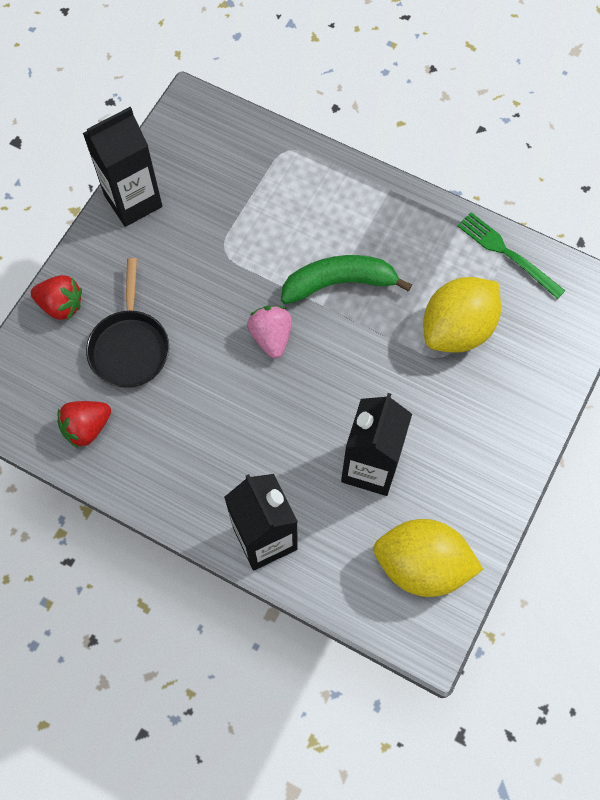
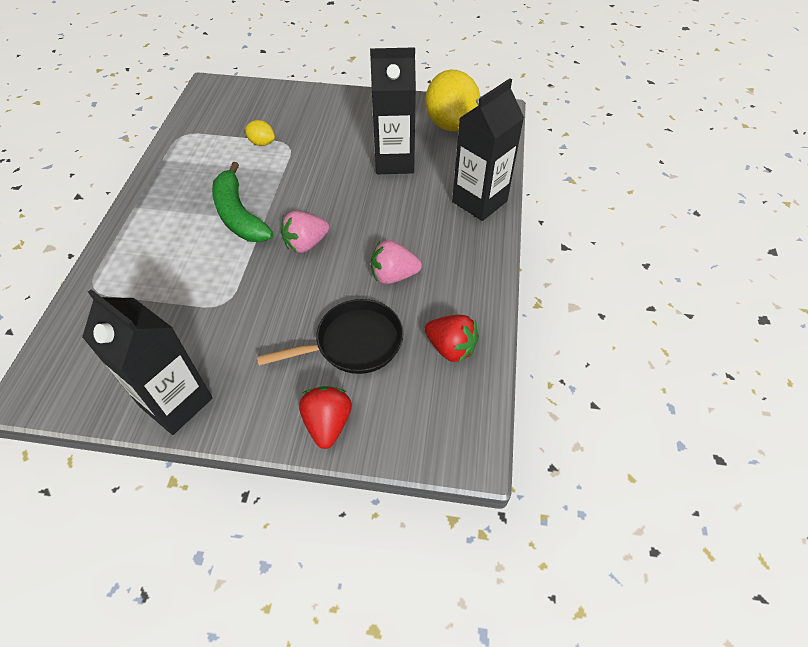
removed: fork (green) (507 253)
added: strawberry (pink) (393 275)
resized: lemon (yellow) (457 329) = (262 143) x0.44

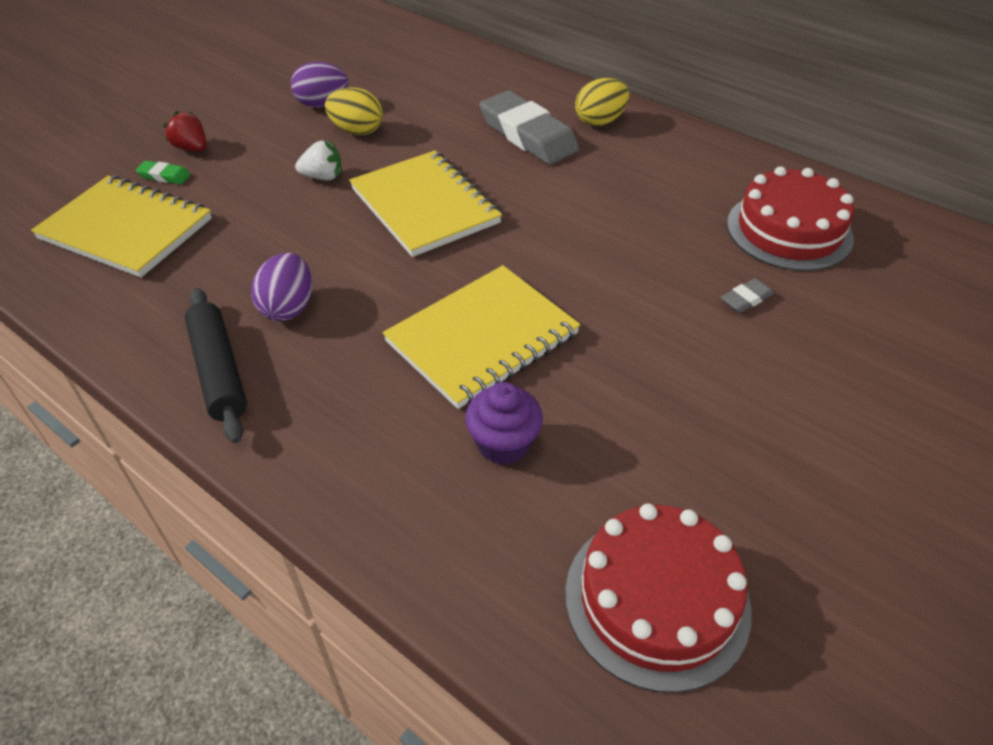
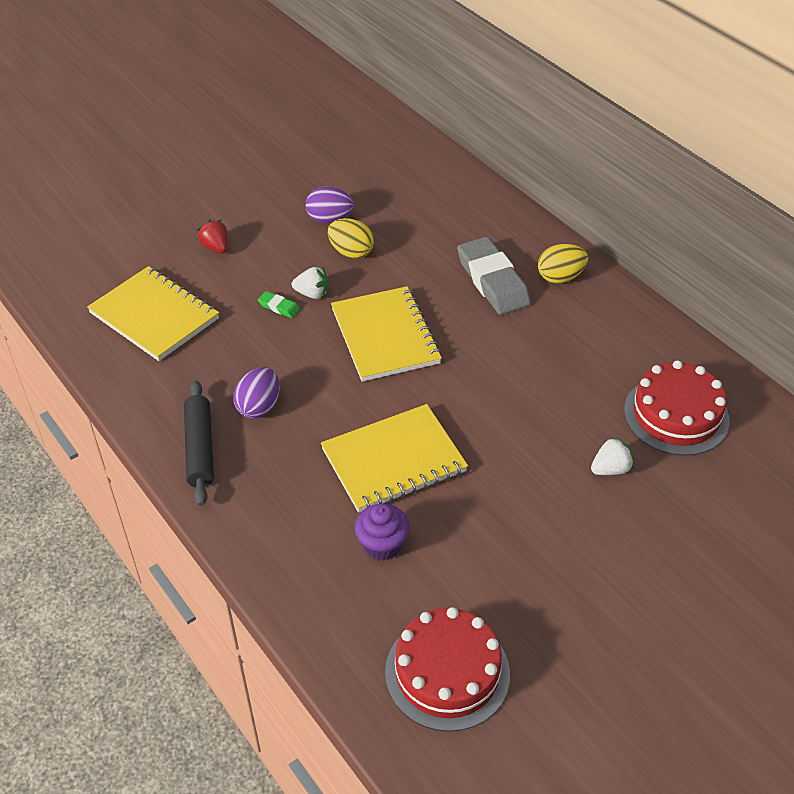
moved: eraser (green) (164 176) to (279 307)
replaced: eraser (grey) (746 299) to strawberry (white) (610 469)

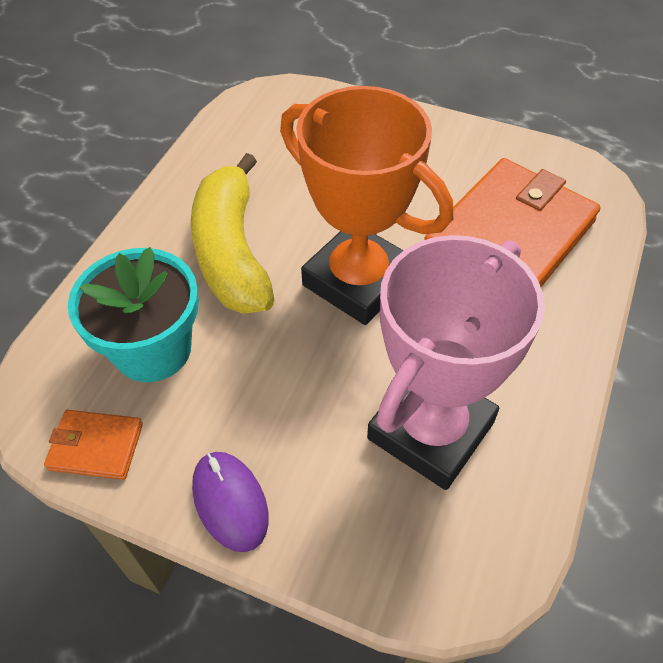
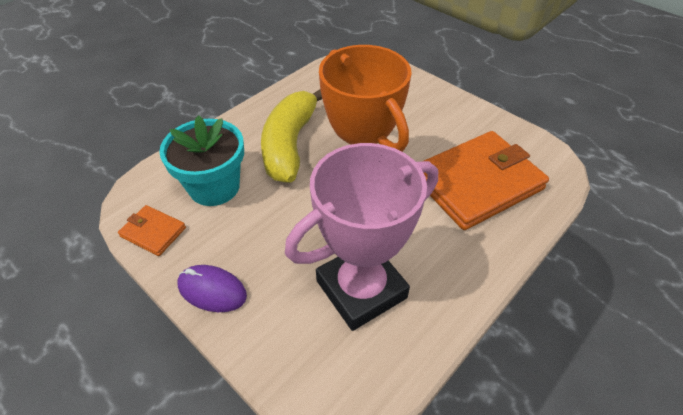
turned: mouse (purple) (230 502) = (212 290) 60 degrees counterclockwise

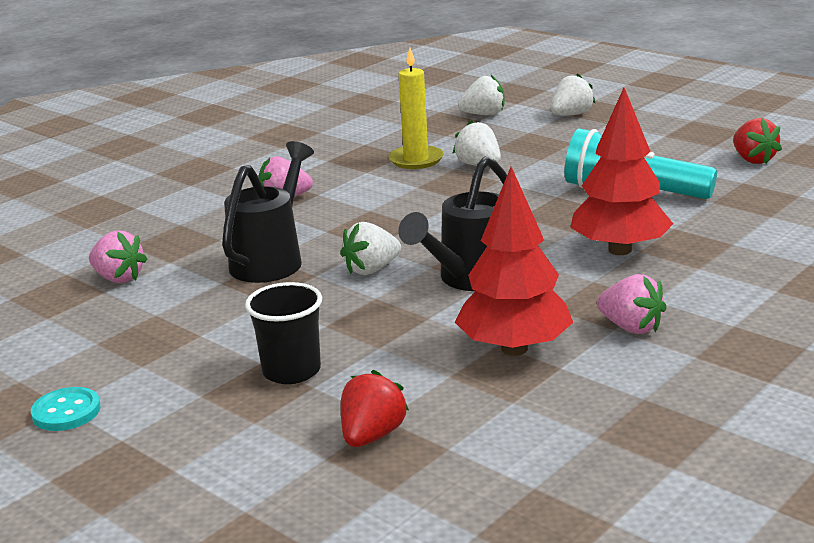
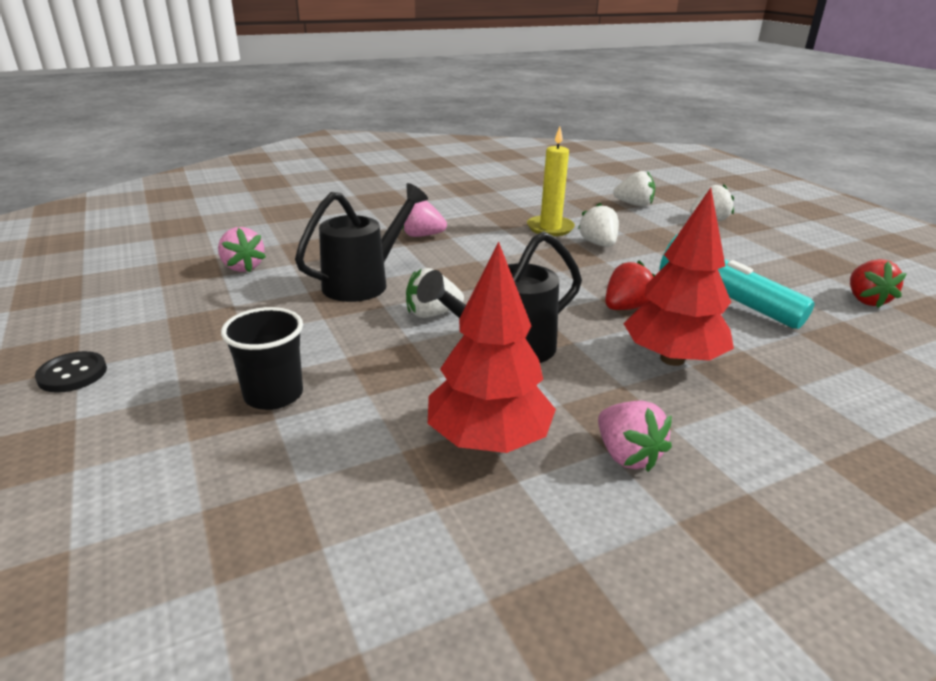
moved: strawberry (red) (372 436) to (625 307)
recoloured: button (turquoise) (66 412) to button (black) (72 374)

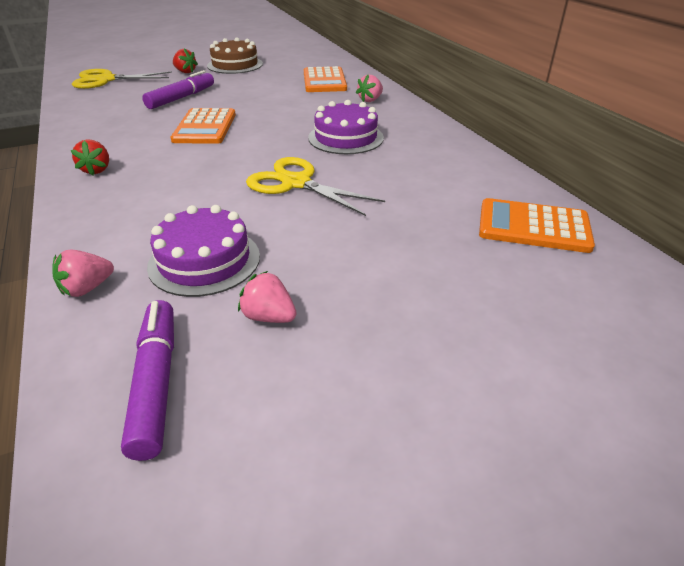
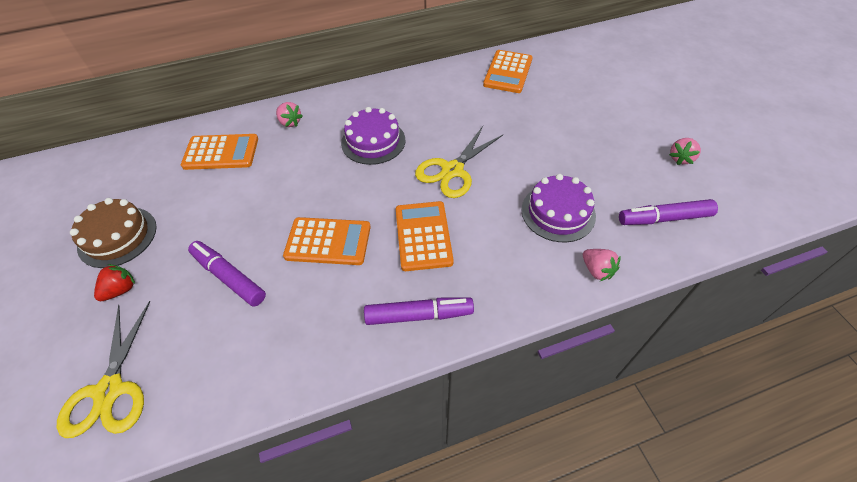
added: calculator (orange) (423 236)
moved: strawberry (pink) (269 317) to (680 158)
replaced: strawberry (red) (96 170) to marker (purple) (419 315)

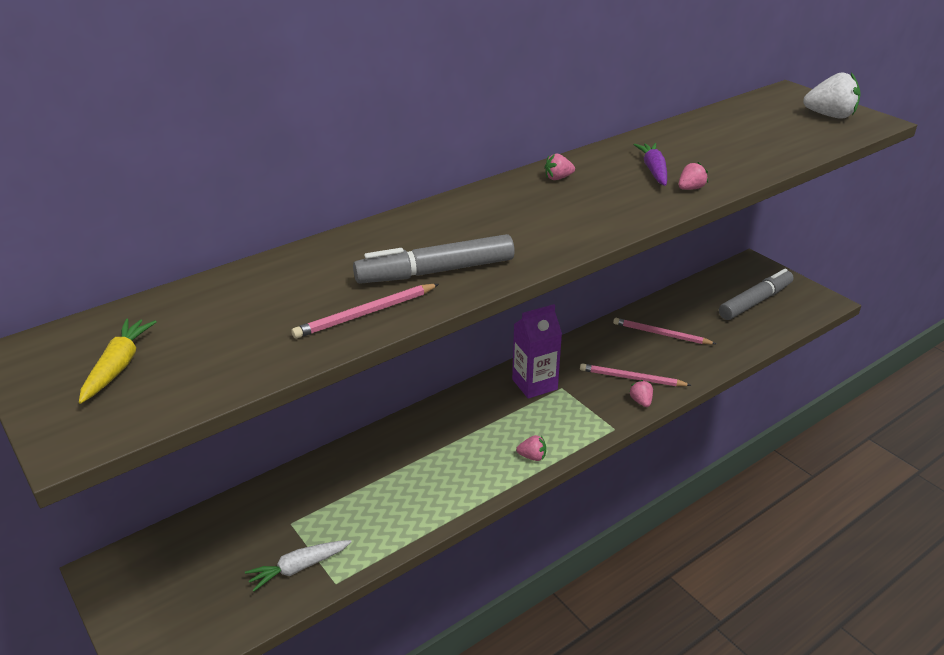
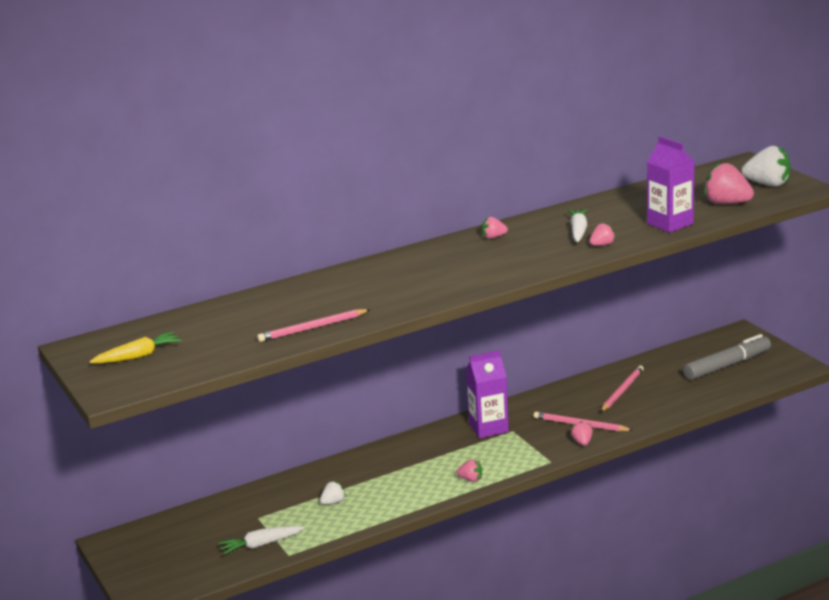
removed: marker (grey) (436 272)
added: carton (purple) (670 224); strawberry (pink) (726 203); strawberry (white) (333 502)
recoloured: carrot (purple) (653 170) to carrot (white) (578 231)
turned: pencil (pink) (661 334) = (622 391) 90 degrees clockwise; carrot (yellow) (118 366) = (138 356) 45 degrees clockwise

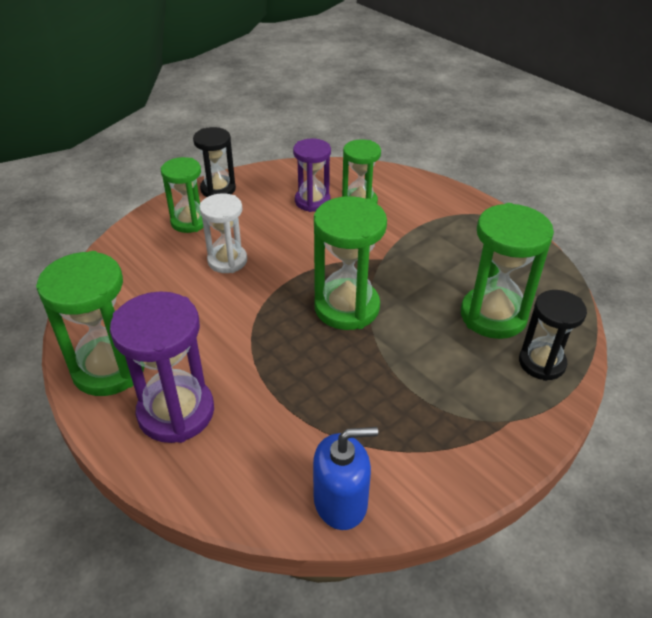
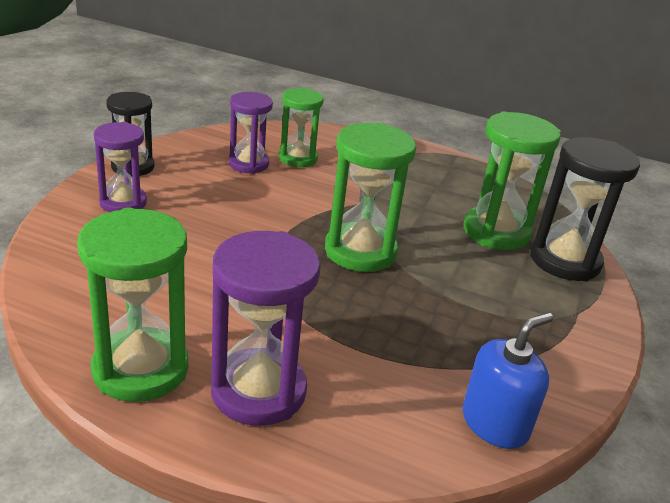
removed: hourglass (white) (227 261)
recoloured: hourglass (green) (189 222) to hourglass (purple) (123 203)
resized: hourglass (black) (541 363) = (565 261) x1.53

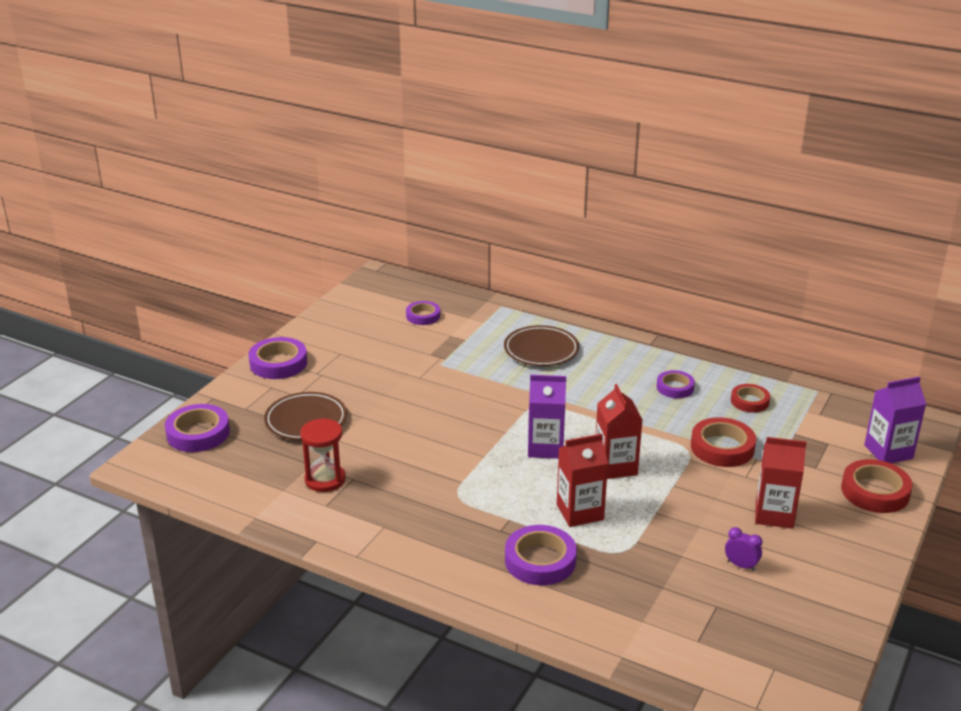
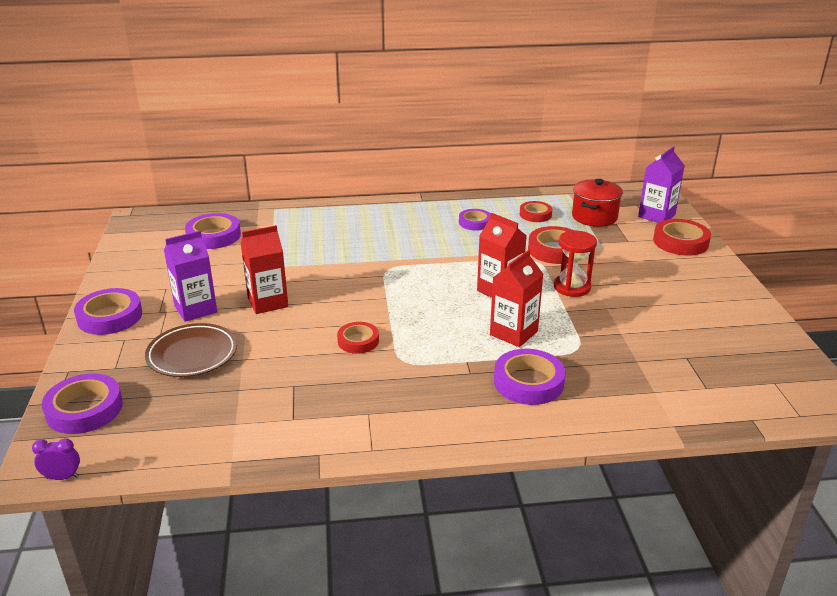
removed: plate (brown) (541 350)
added: pot (red) (594 217); tape (red) (358 341)
moved: carton (purple) (545 448) to (195 309); hourglass (red) (325 479) to (572 287); carton (red) (774 514) to (268 302); clock (purple) (741 565) to (62 477)
resized: tape (purple) (423 316) = (213 236) x1.58

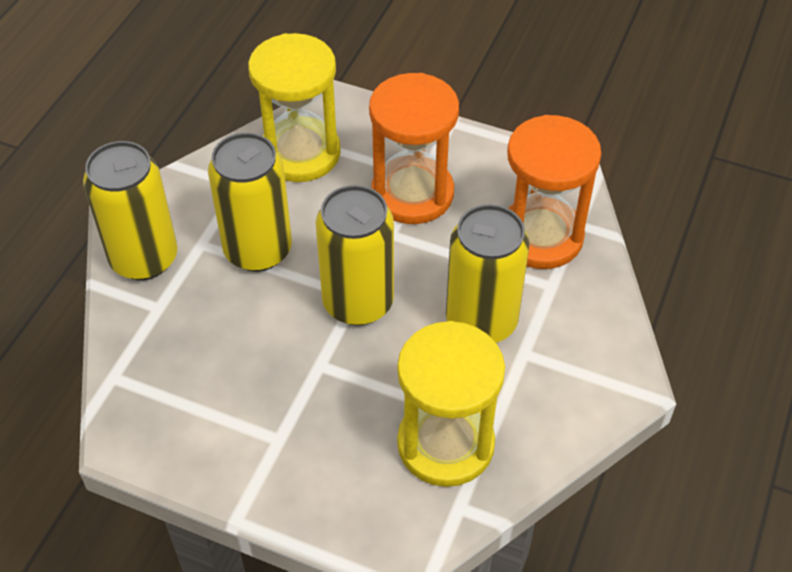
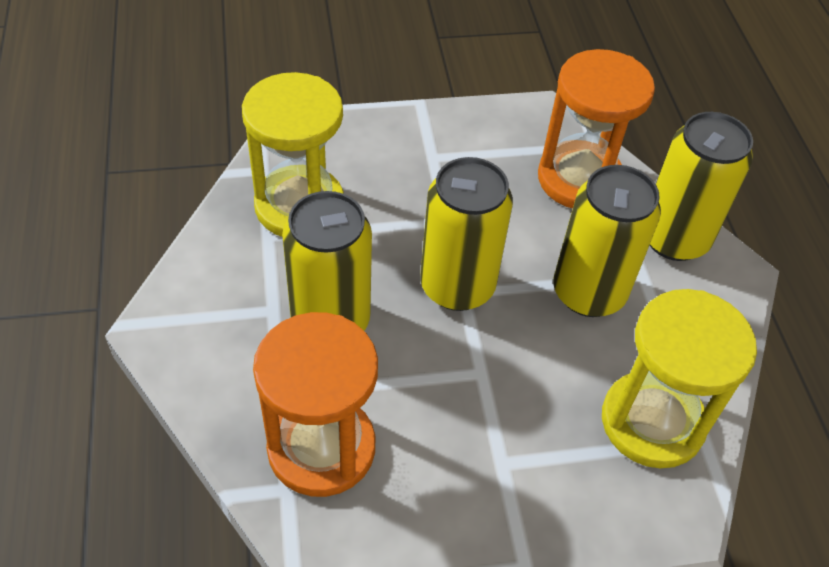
moved: hourglass (orange) (412 193) to (579 179)

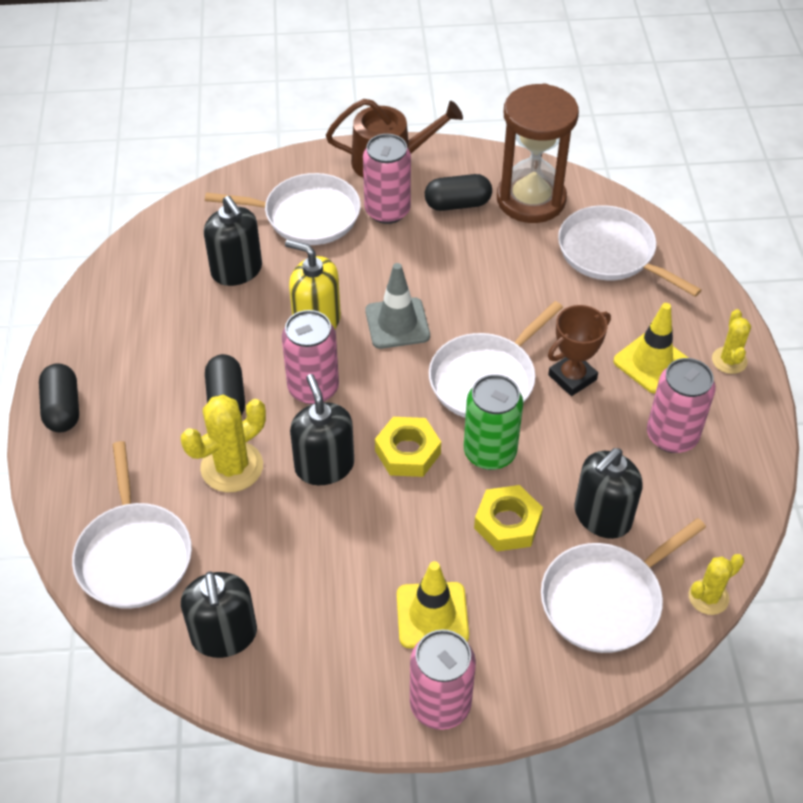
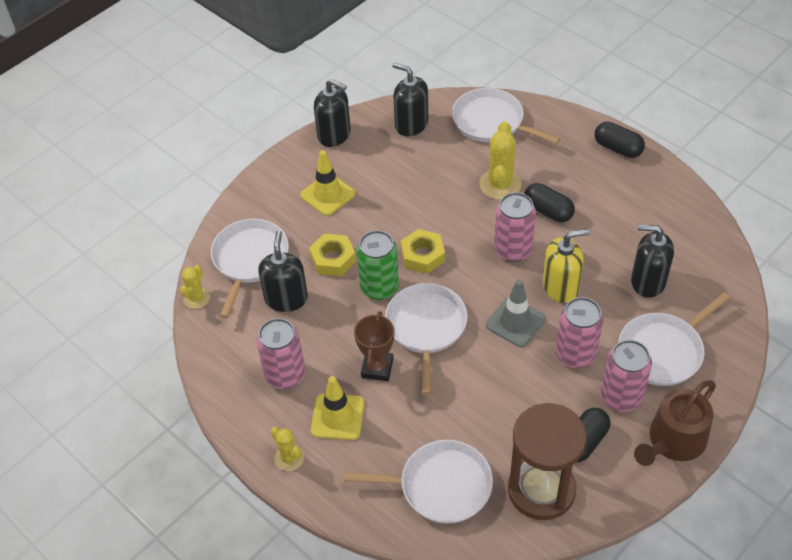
moved: soap dispenser (black) (324 466) to (334 135); can (pink) (440 704) to (575 355)

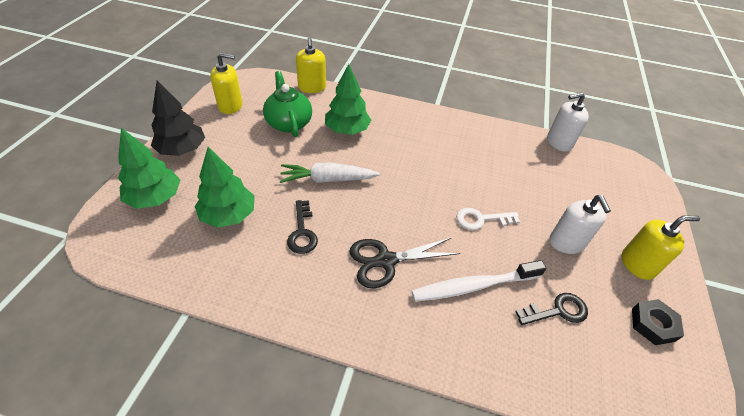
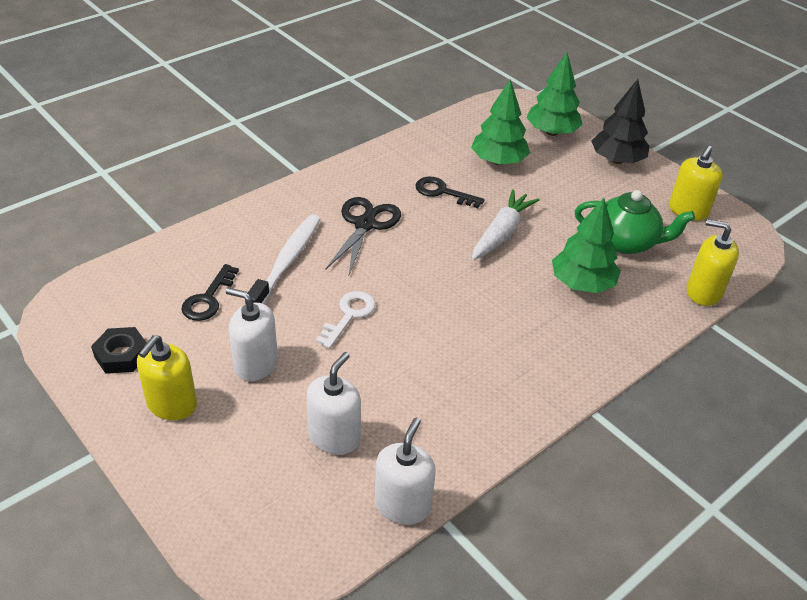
added: soap dispenser (white) (334 437)

